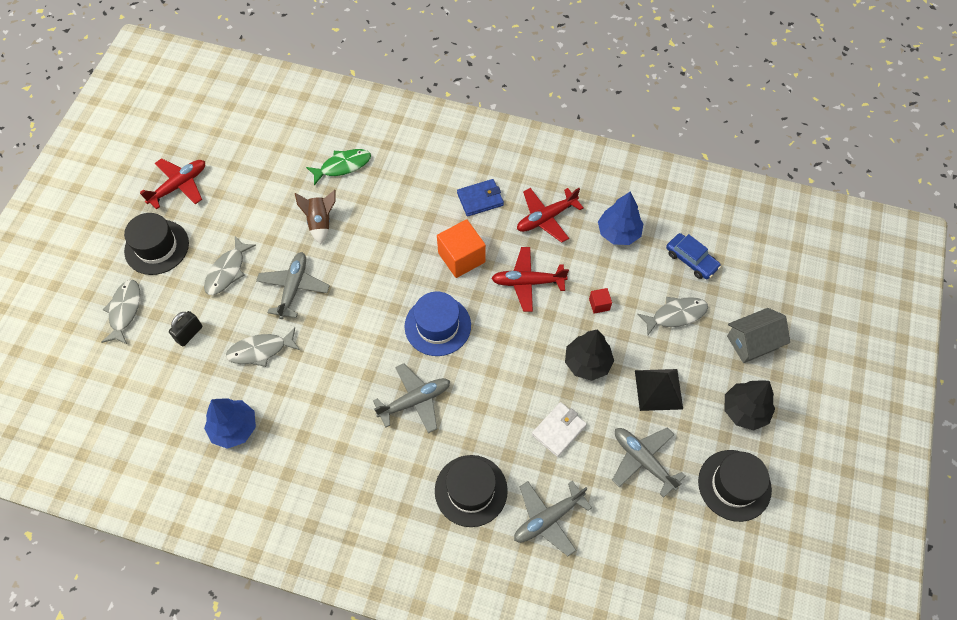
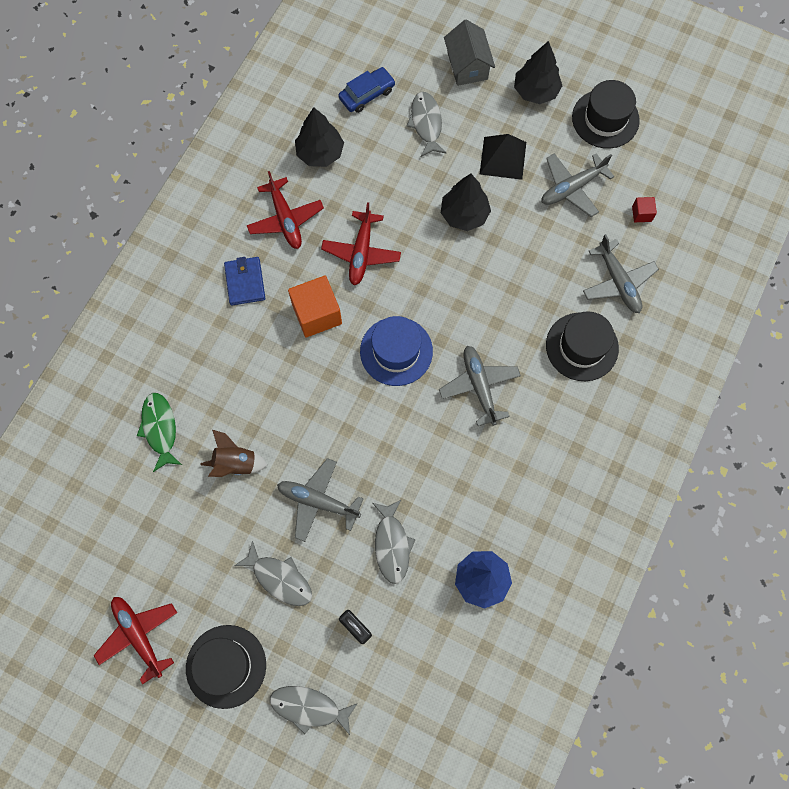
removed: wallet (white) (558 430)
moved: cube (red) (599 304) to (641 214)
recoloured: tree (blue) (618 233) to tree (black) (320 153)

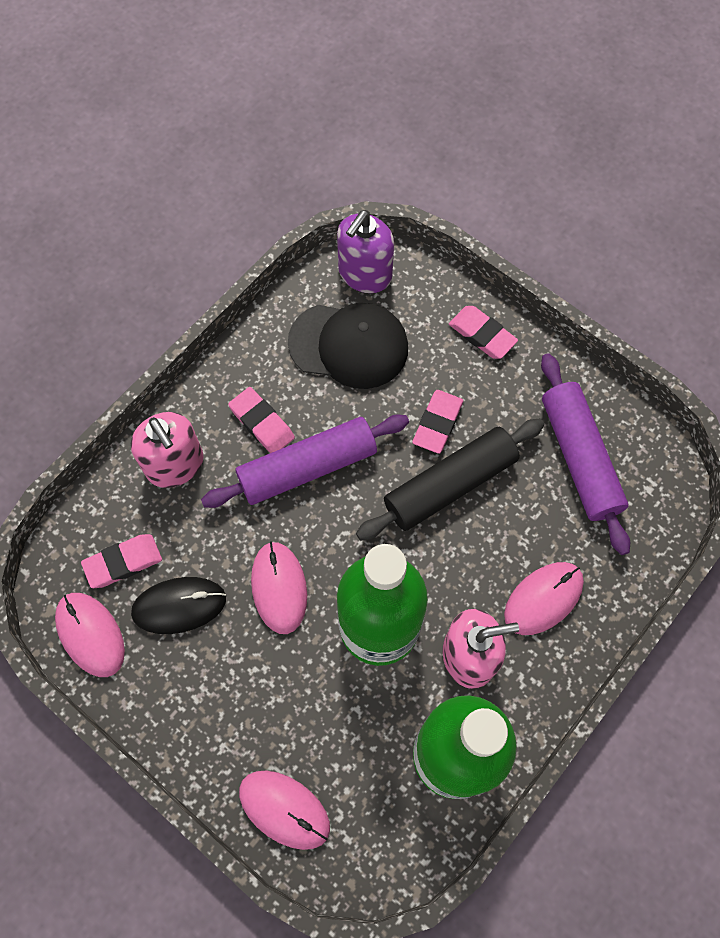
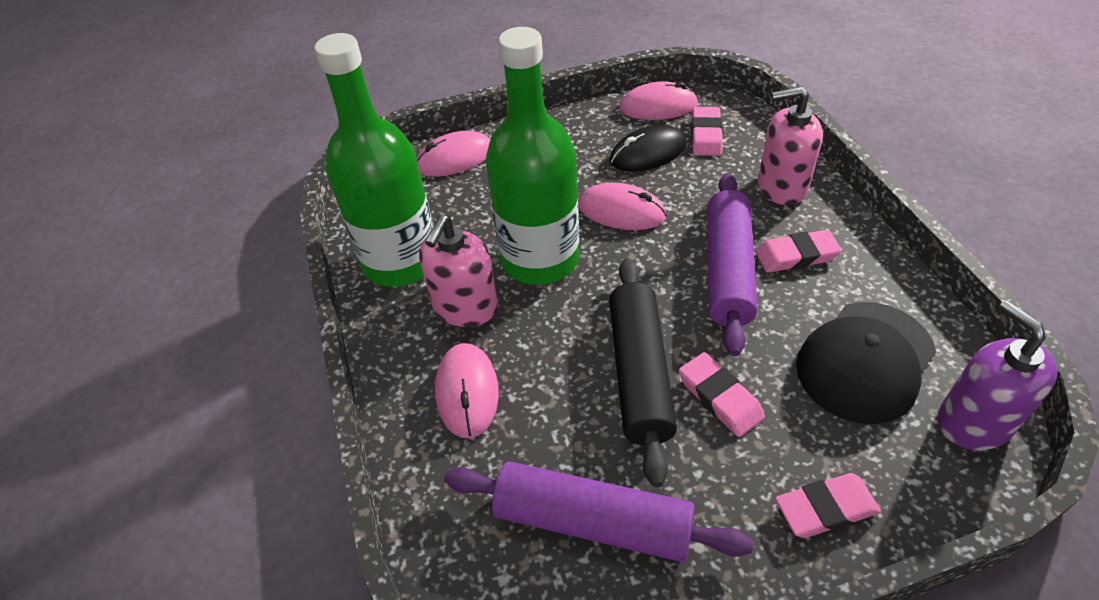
turned: mouse (black) (179 606) = (648 153) 45 degrees clockwise

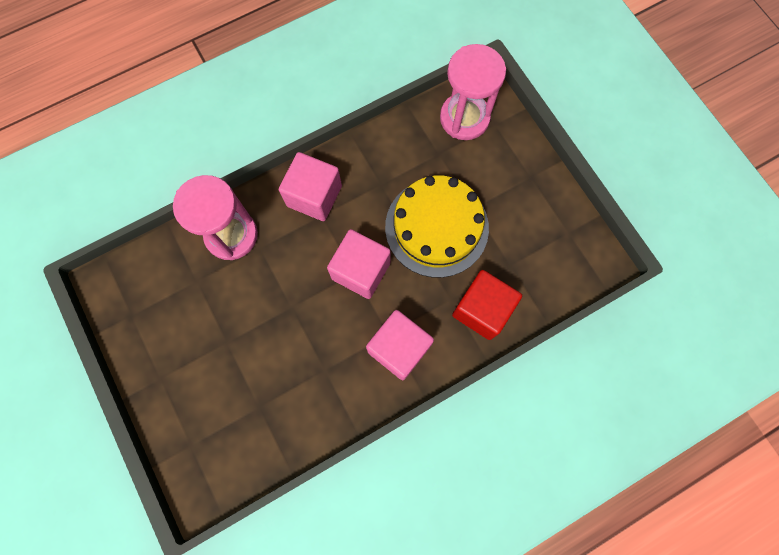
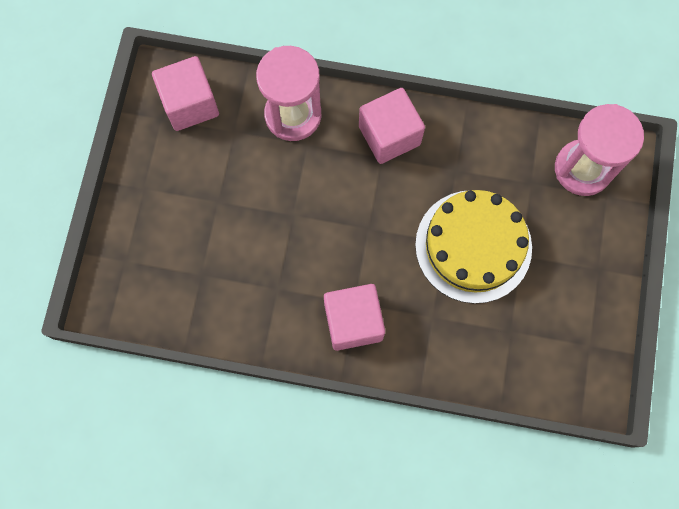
removed: cube (red) (482 310)
moved: cube (pink) (361 270) to (190 104)

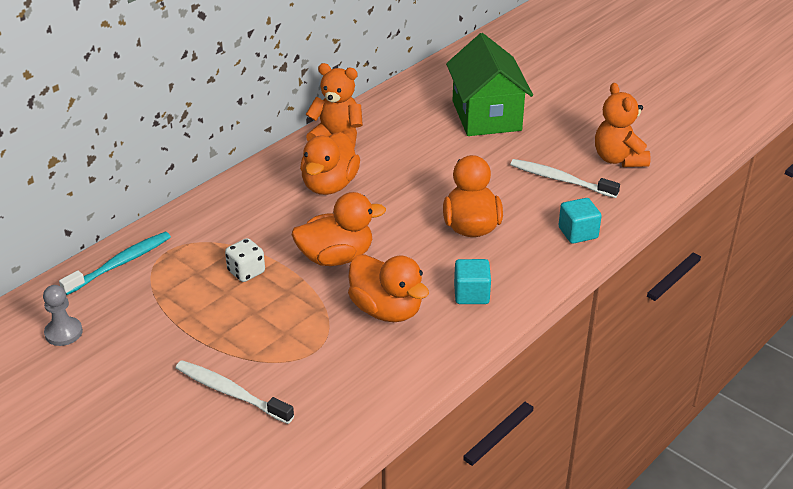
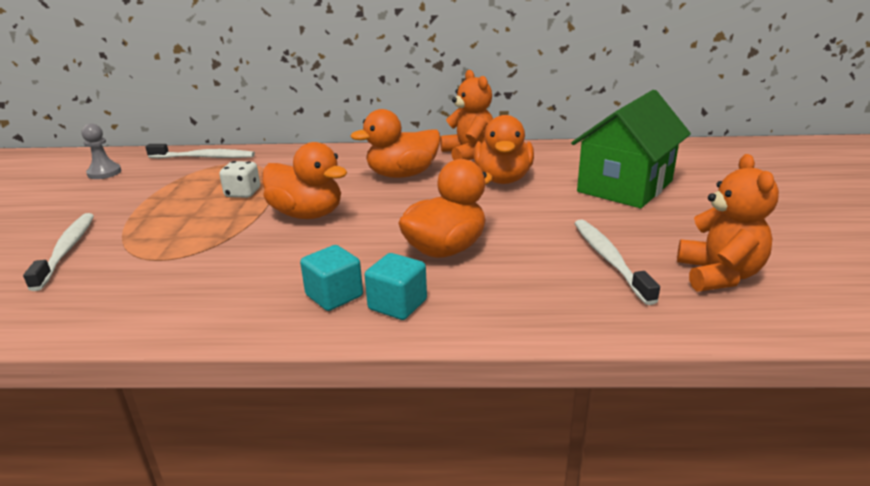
moved: cube (turquoise) (578 233) to (397 305); duck (orange) (386 310) to (503 179)
recoloured: toothbrush (turquoise) (120 263) to toothbrush (white) (204 157)
turned: teddy bear (orange) (618 159) = (718 275) 150 degrees clockwise

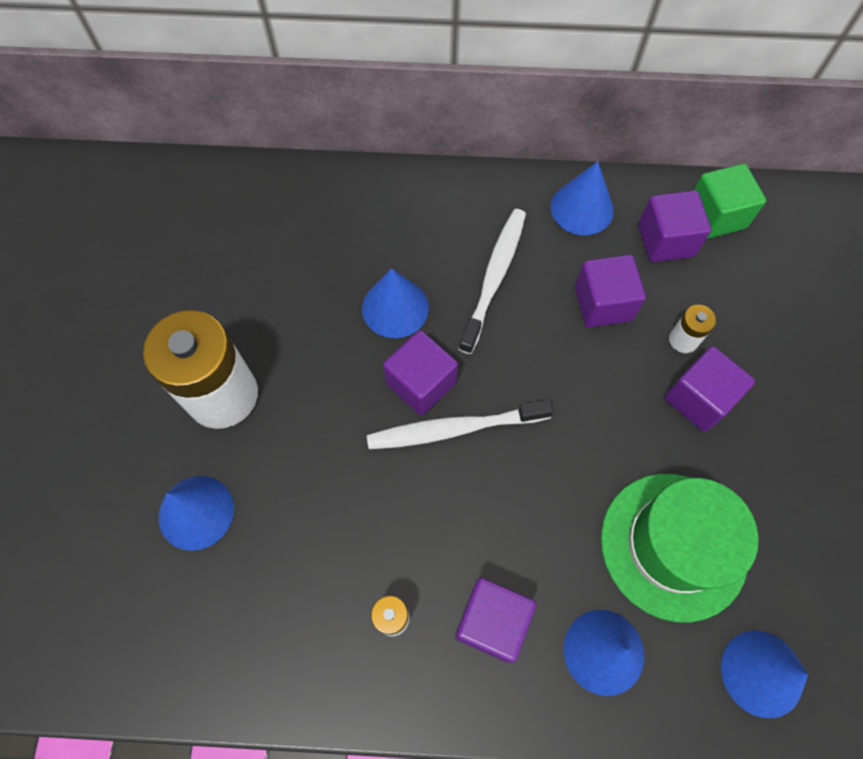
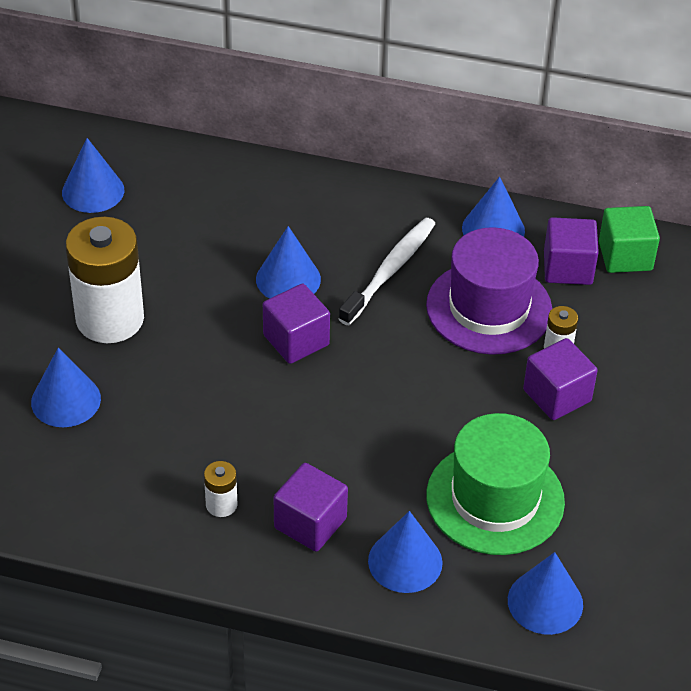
removed: toothbrush (white) (454 428)
added: cone (blue) (93 191)
replaced: cube (purple) (603 303) to hat (purple) (489 308)

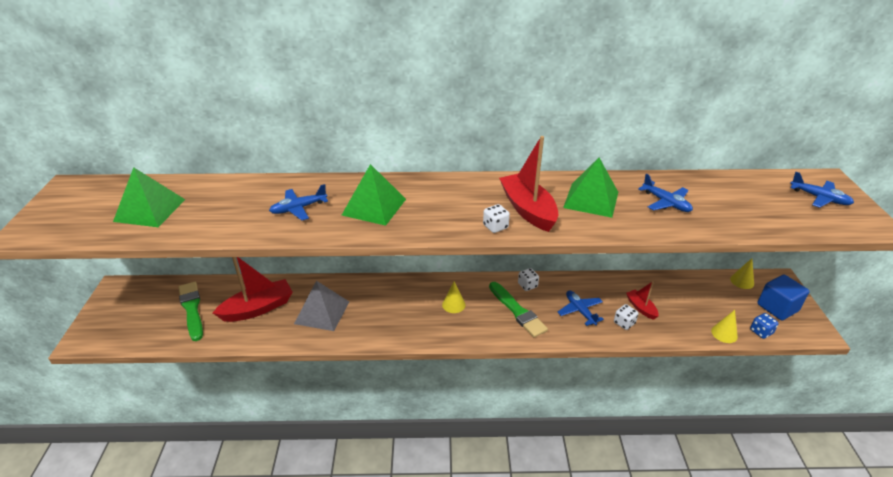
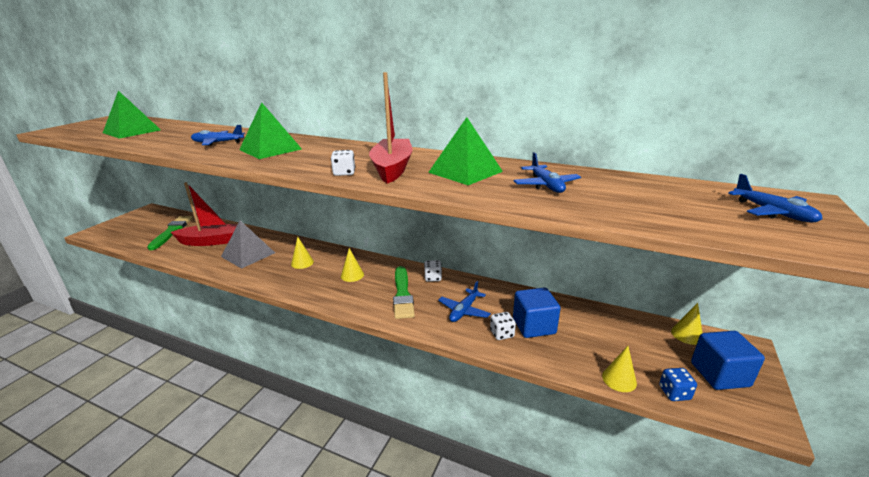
added: cone (yellow) (302 263)
replaced: boat (red) (641 308) to cube (blue) (534 326)
turned: plane (blue) (580 311) = (464 311) 150 degrees counterclockwise

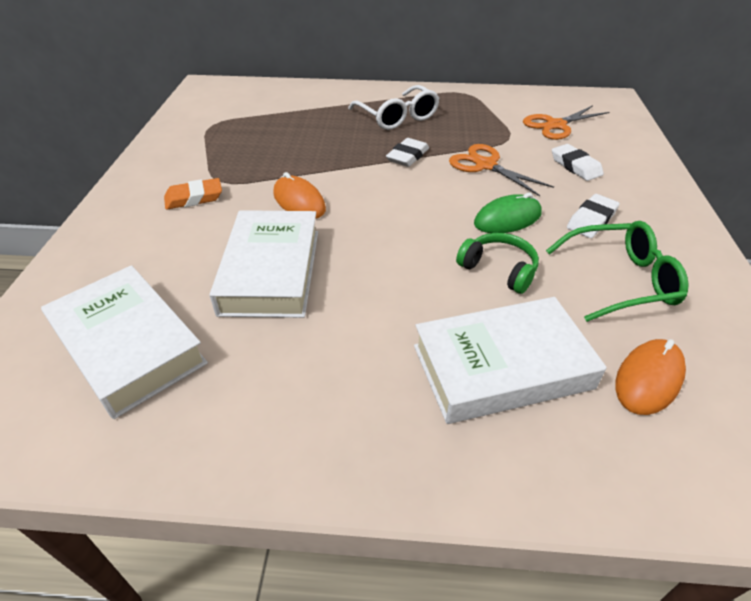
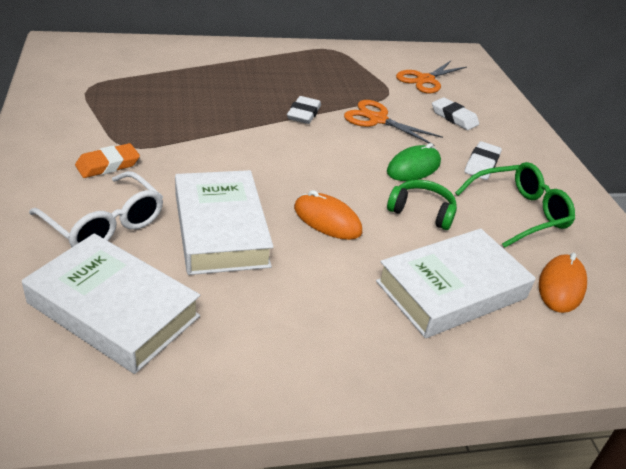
moved: glasses (white) (397 117) to (105 224); mouse (orange) (299 201) to (327 220)

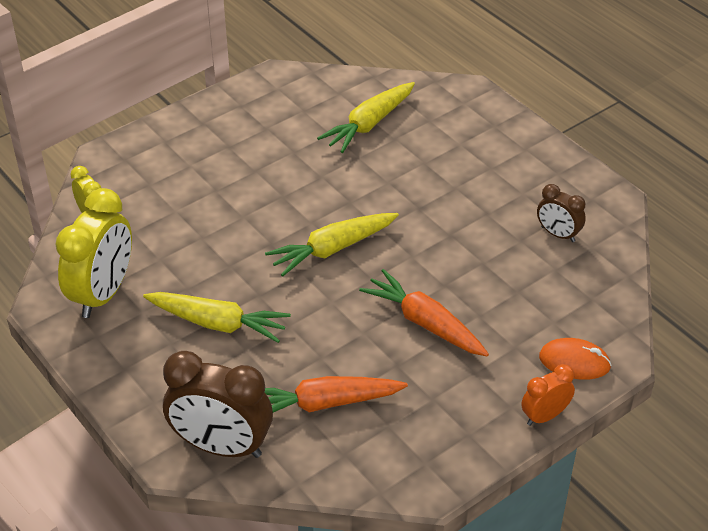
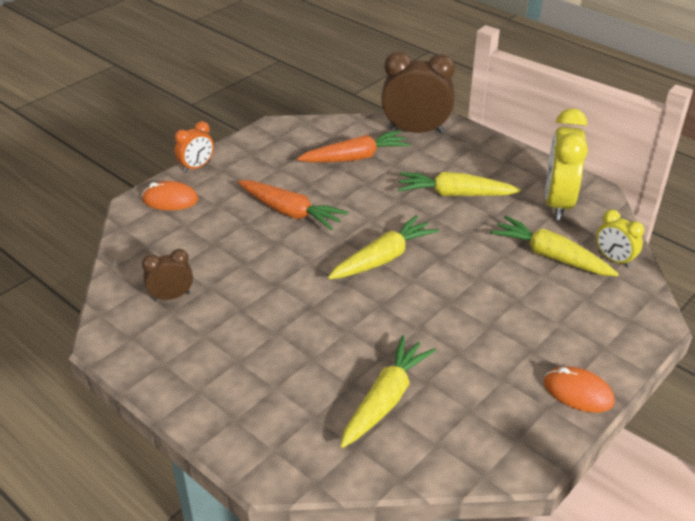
added: carrot (yellow) (551 256); mouse (orange) (578 392)
turned: clock (brown) (558 234) = (171 296) 45 degrees counterclockwise

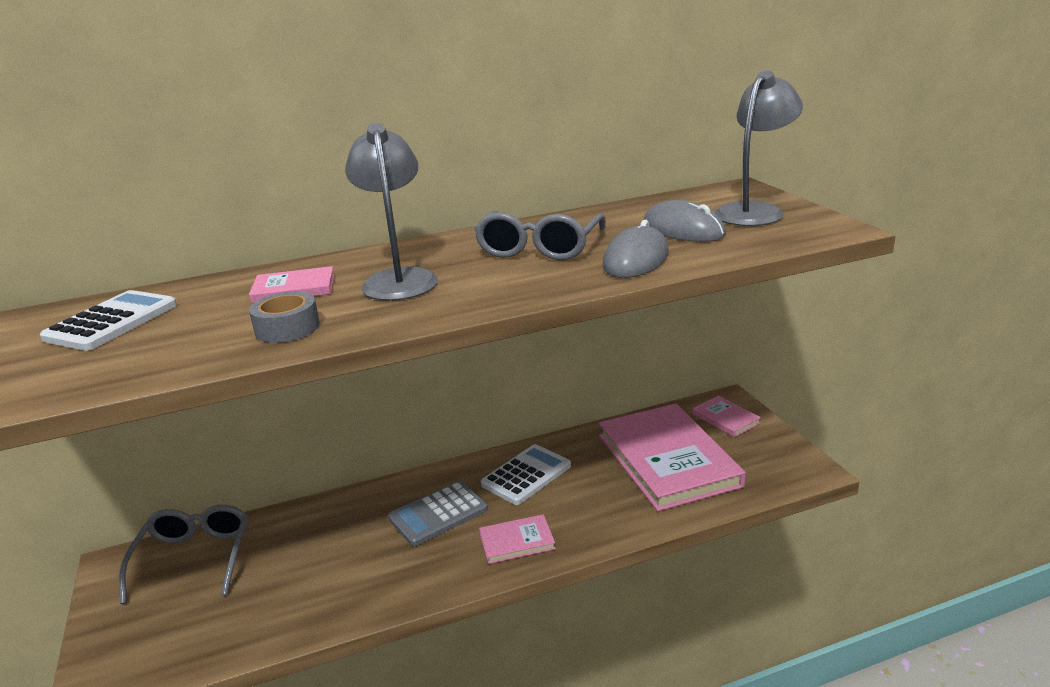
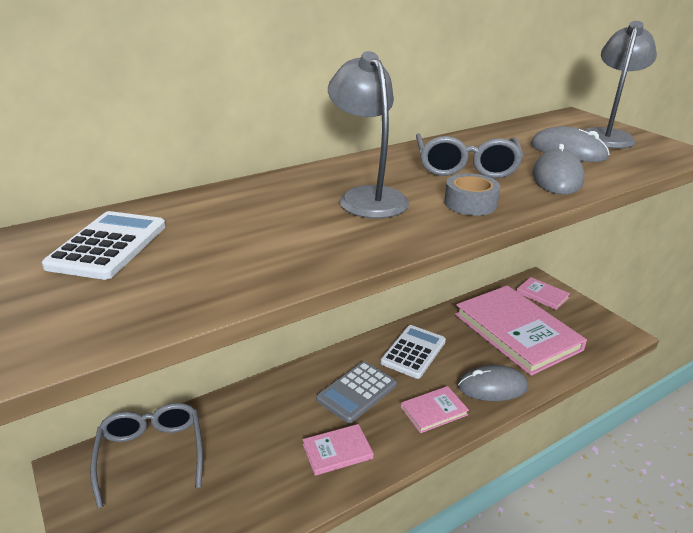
added: mouse (grey) (492 386)
moved: book (pink) (294 289) to (337 451); tape (grey) (287 328) to (470 203)

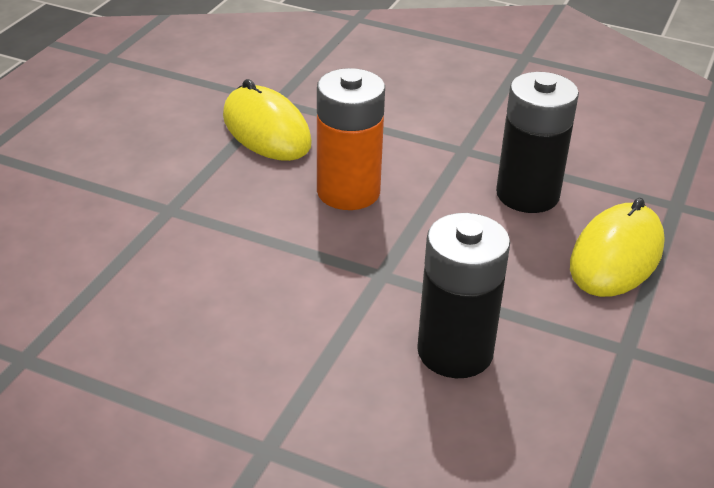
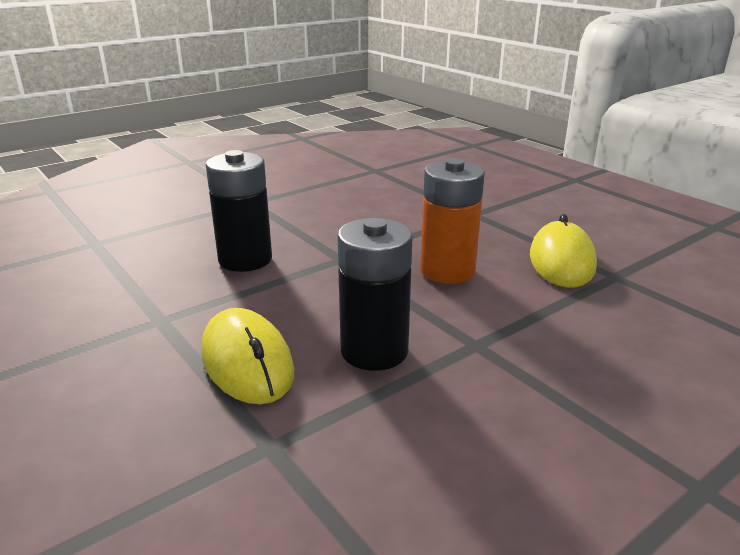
turned: mouse (yellow) (266 130) = (561 261) 75 degrees counterclockwise

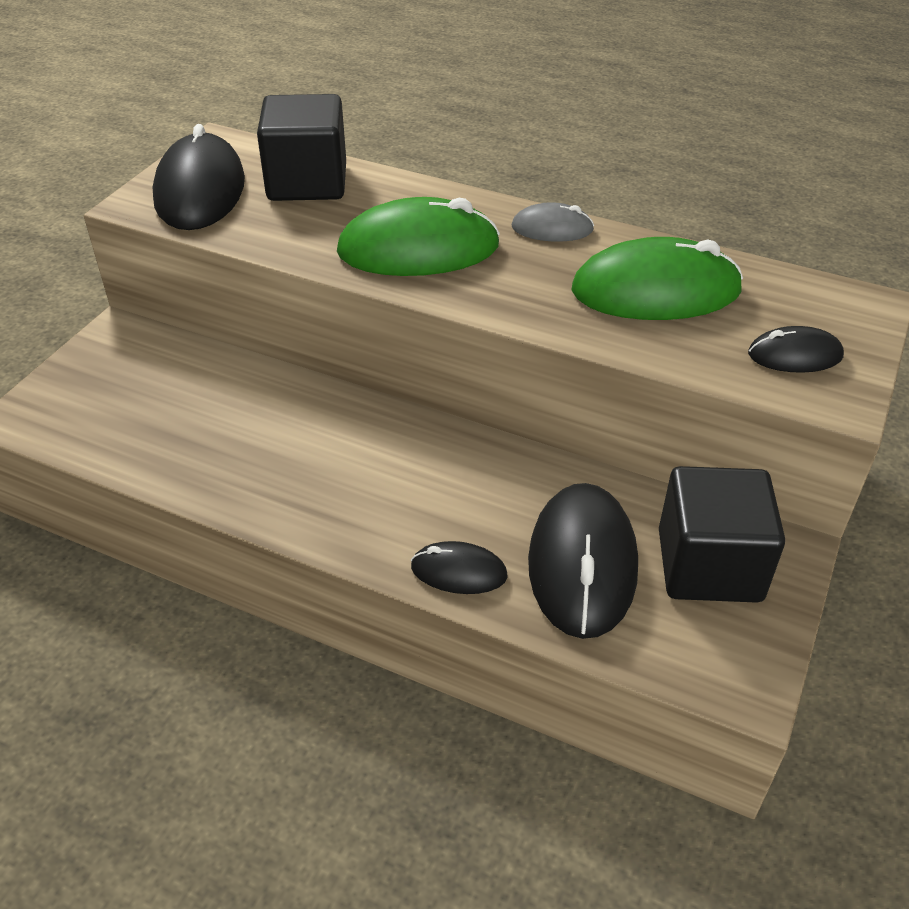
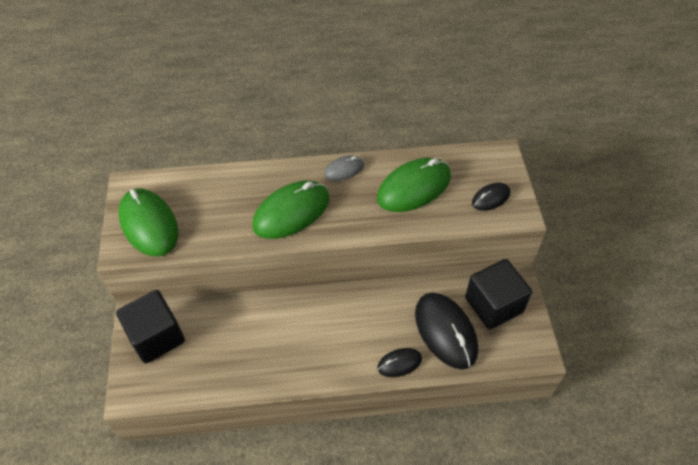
moved: cube (black) (307 182) to (156 337)
recoloured: mouse (black) (200 190) to mouse (green) (149 224)

